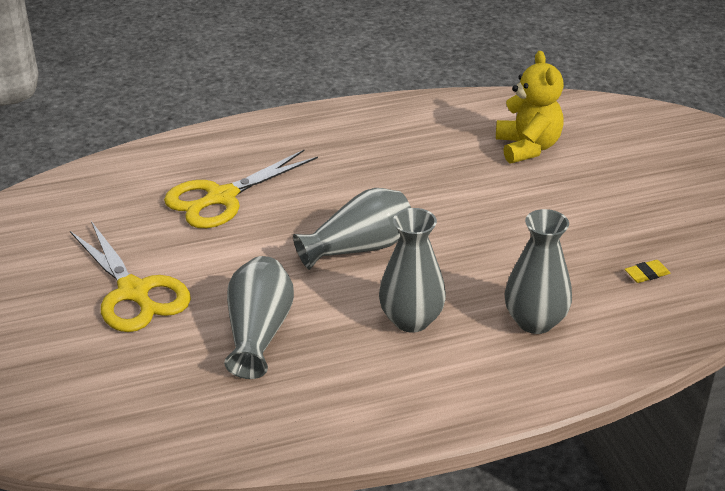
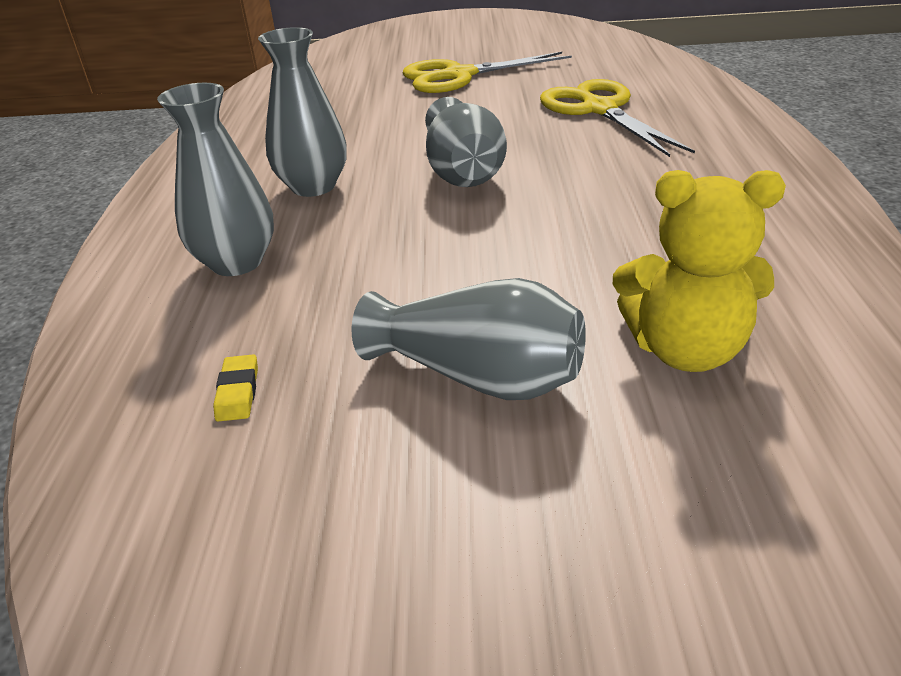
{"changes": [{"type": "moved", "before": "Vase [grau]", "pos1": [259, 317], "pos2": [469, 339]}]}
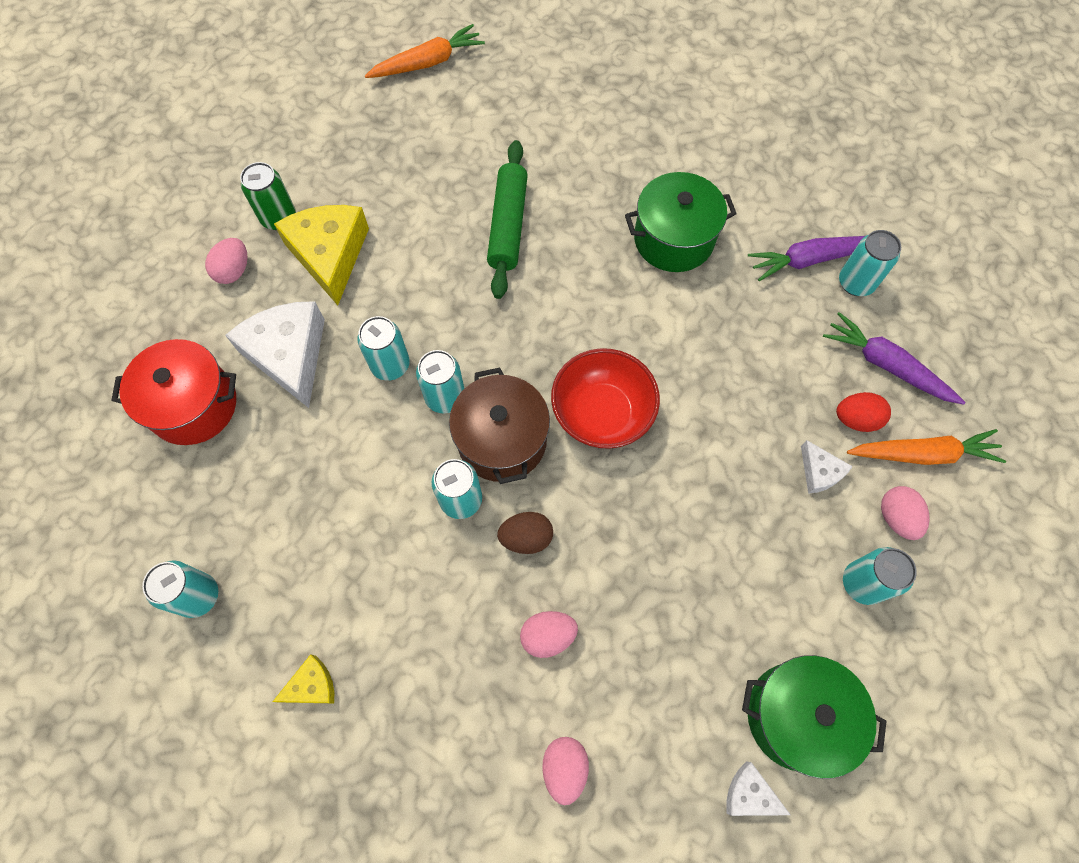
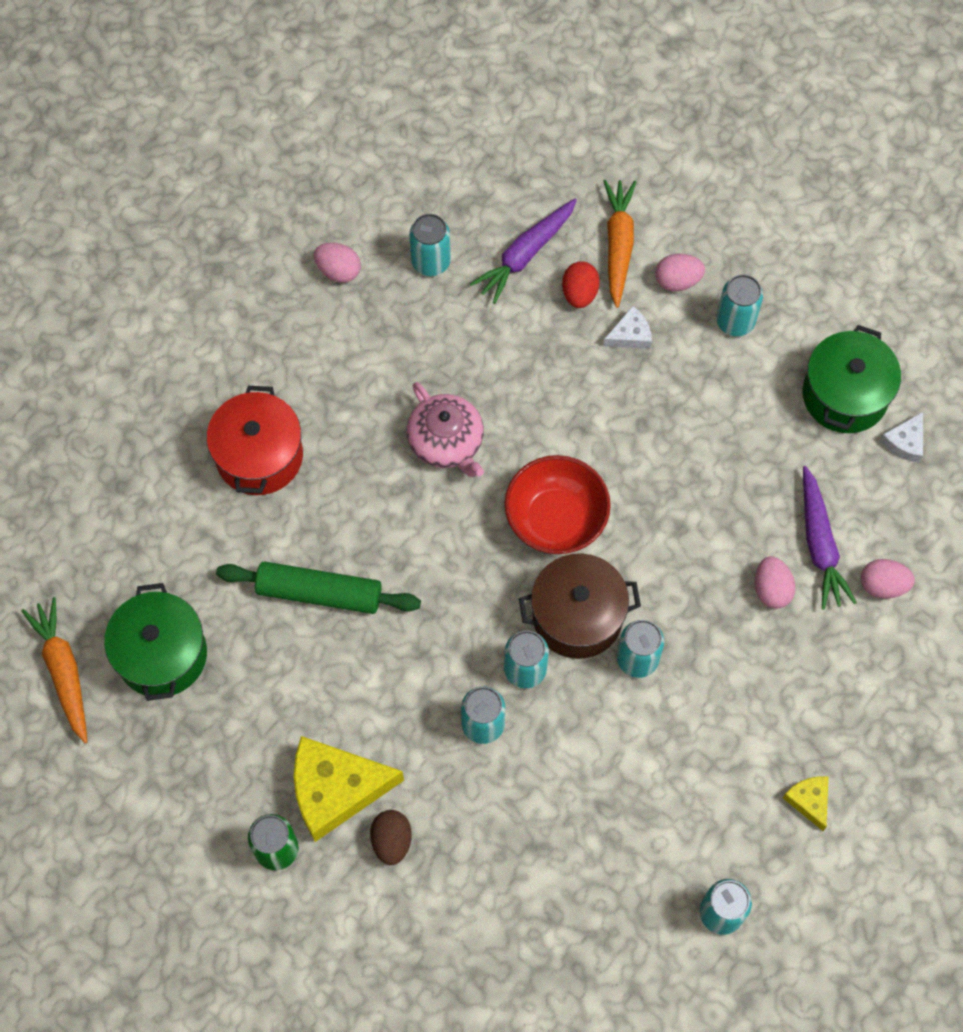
{"changes": [{"type": "moved", "before": "Kochtopf [rot]", "pos1": [174, 392], "pos2": [255, 440]}, {"type": "moved", "before": "Ei [rosa]", "pos1": [226, 261], "pos2": [337, 263]}, {"type": "removed", "before": "Käse [weiß]", "pos1": [275, 354]}, {"type": "moved", "before": "Ei [braun]", "pos1": [525, 533], "pos2": [391, 837]}, {"type": "moved", "before": "Kochtopf [grün]", "pos1": [681, 222], "pos2": [155, 642]}, {"type": "moved", "before": "Karotte [lila]", "pos1": [806, 258], "pos2": [830, 538]}, {"type": "added", "after": "Teekanne [rosa]", "pos2": [445, 429]}]}
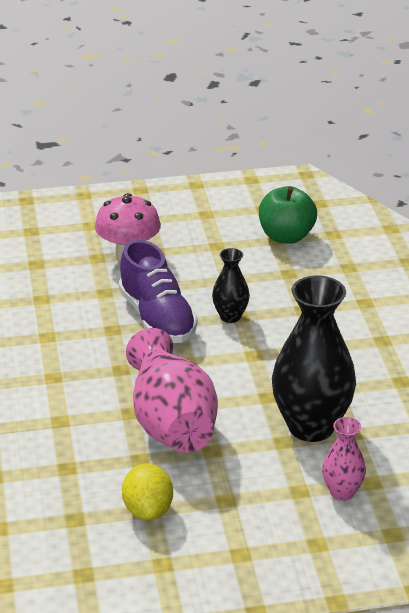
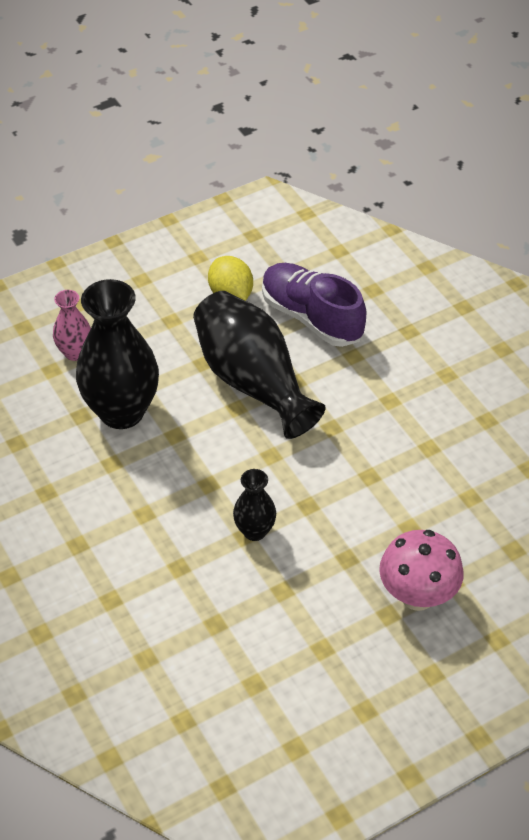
{"changes": [{"type": "moved", "before": "Schuh [lila]", "pos1": [158, 291], "pos2": [314, 305]}, {"type": "recoloured", "before": "Vase [rosa]", "after": "Vase [schwarz]", "pos1": [172, 390], "pos2": [259, 365]}, {"type": "removed", "before": "Apfel [grün]", "pos1": [288, 215]}]}
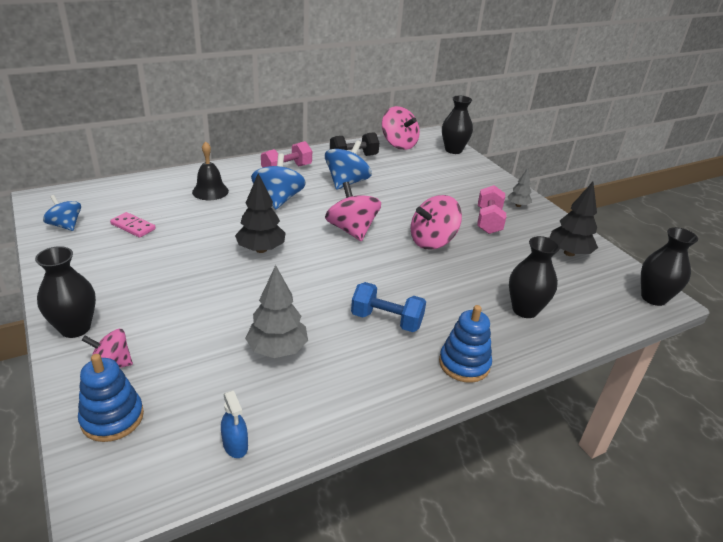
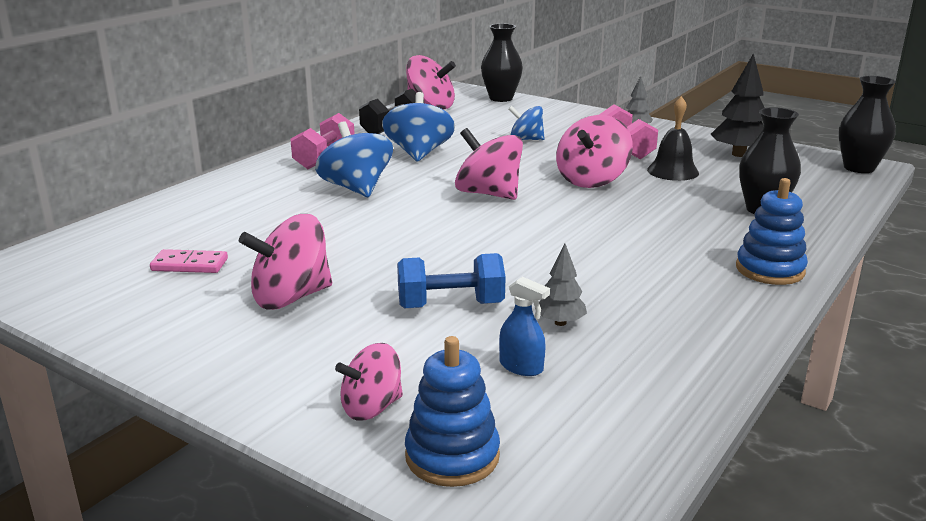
{"changes": [{"type": "removed", "before": "Vase [schwarz]", "pos1": [65, 292]}, {"type": "moved", "before": "Kreisel [blau]", "pos1": [62, 213], "pos2": [526, 123]}, {"type": "moved", "before": "Glocke [schwarz]", "pos1": [210, 171], "pos2": [673, 138]}, {"type": "moved", "before": "Sprühflasche [blau]", "pos1": [234, 424], "pos2": [524, 326]}, {"type": "removed", "before": "Baum [schwarz]", "pos1": [260, 213]}, {"type": "resized", "before": "Baum [grau]", "pos1": [276, 311], "pos2": [563, 285], "scale": 0.58}, {"type": "moved", "before": "Hantel [blau]", "pos1": [388, 307], "pos2": [451, 280]}, {"type": "added", "after": "Kreisel [rosa]", "pos2": [285, 262]}]}
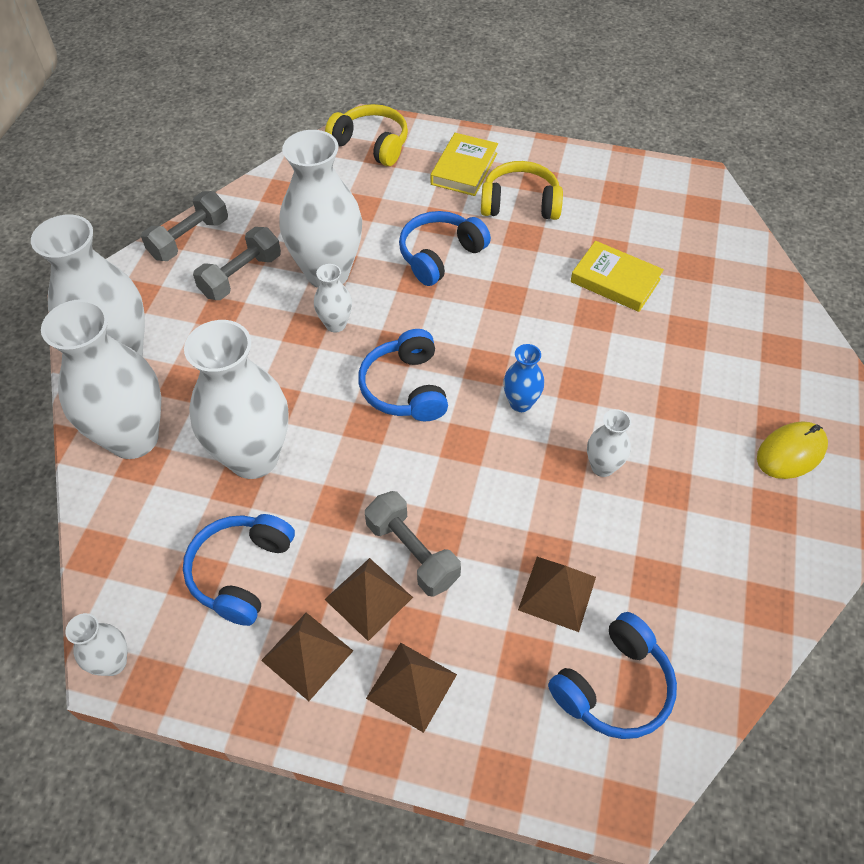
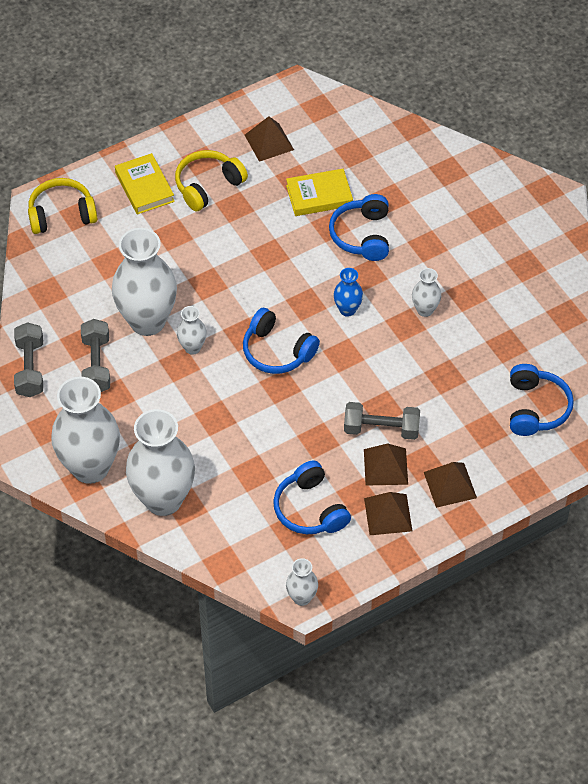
{"changes": [{"type": "removed", "before": "Vase [weiß]", "pos1": [236, 399]}, {"type": "moved", "before": "Kopfhörer [blau]", "pos1": [445, 248], "pos2": [359, 227]}, {"type": "moved", "before": "Pyramide [braun]", "pos1": [557, 594], "pos2": [269, 139]}, {"type": "removed", "before": "Computermaus [gelb]", "pos1": [792, 450]}]}
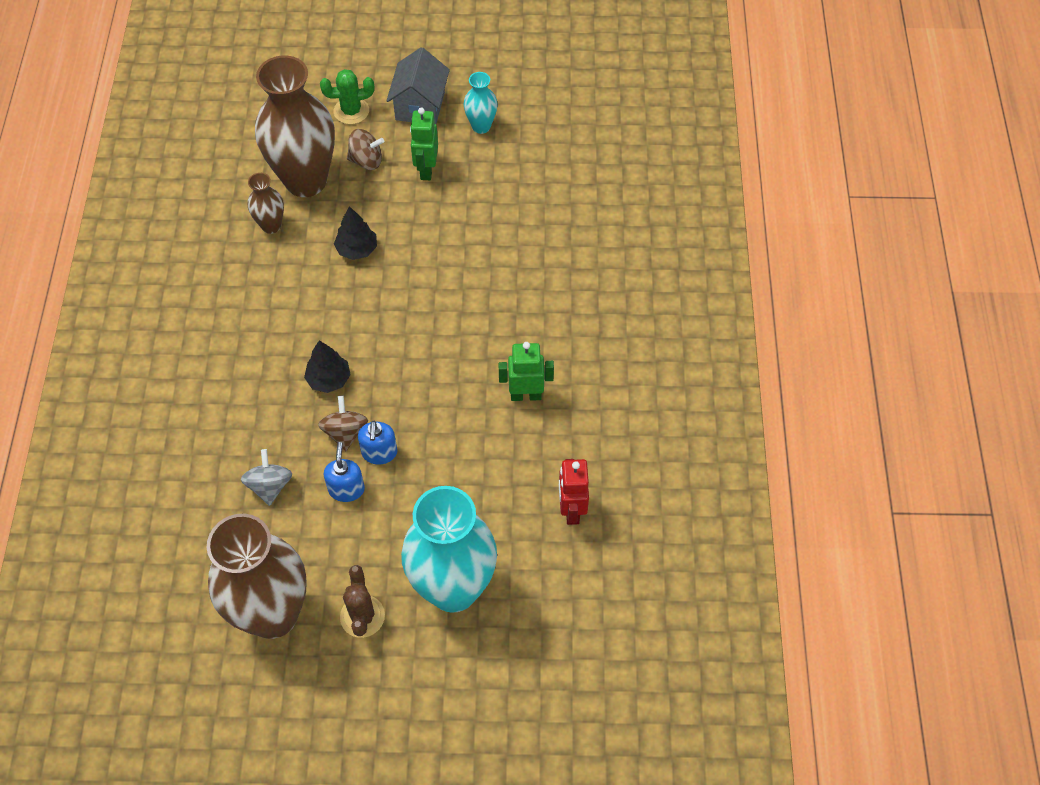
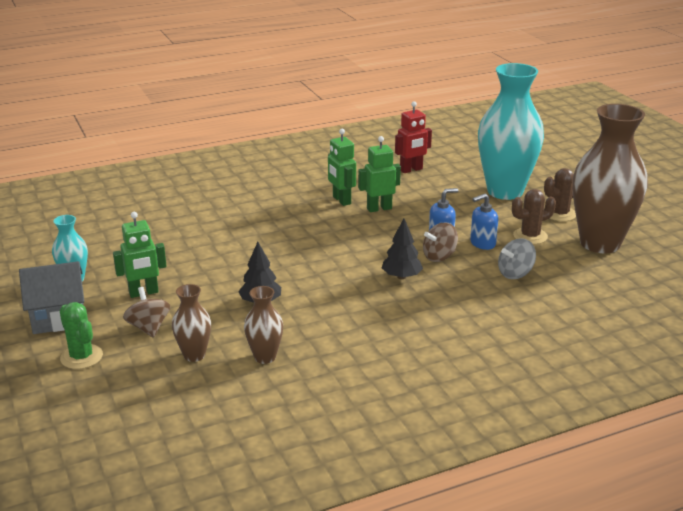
{"changes": [{"type": "resized", "before": "Vase [braun]", "pos1": [295, 126], "pos2": [191, 323], "scale": 0.45}, {"type": "added", "after": "Roboter [grün]", "pos2": [379, 174]}, {"type": "added", "after": "Kaktus [braun]", "pos2": [534, 216]}]}
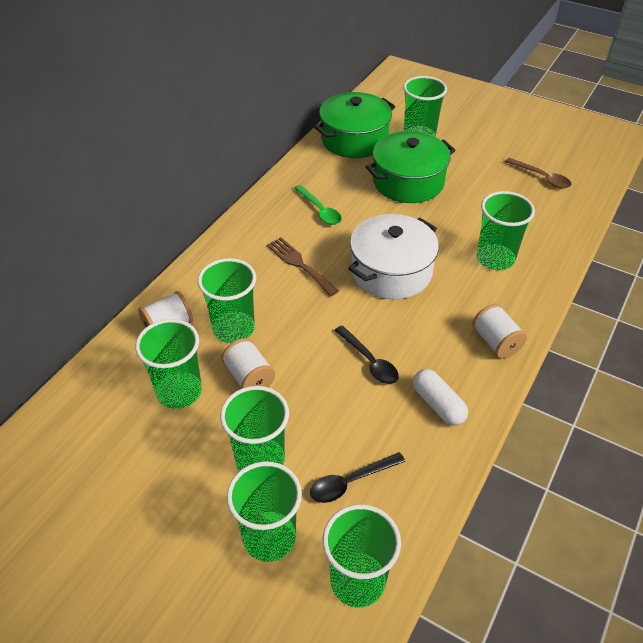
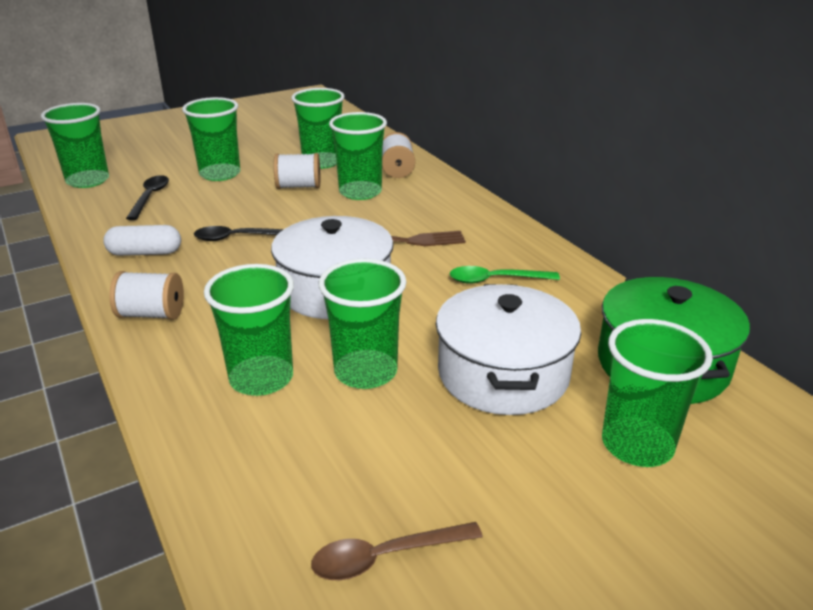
{"changes": [{"type": "moved", "before": "Becher [grün]", "pos1": [264, 511], "pos2": [363, 324]}, {"type": "recoloured", "before": "Kochtopf [grün]", "after": "Kochtopf [weiß]", "pos1": [410, 167], "pos2": [508, 349]}]}
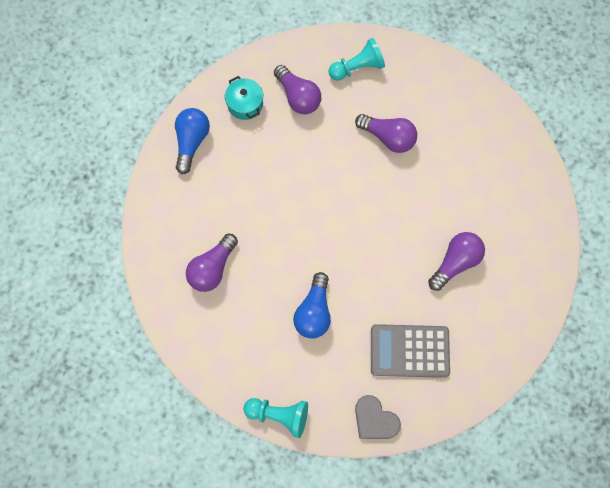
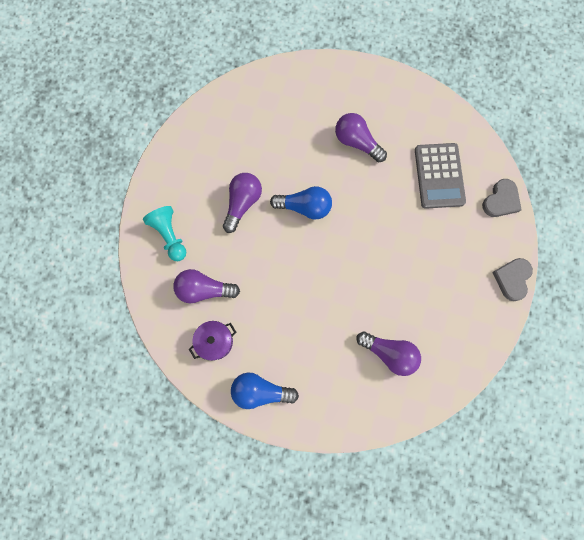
{"changes": [{"type": "recoloured", "before": "Kochtopf [türkis]", "after": "Kochtopf [lila]", "pos1": [244, 98], "pos2": [212, 341]}, {"type": "replaced", "before": "Bauer [türkis]", "after": "Herz [grau]", "pos1": [276, 418], "pos2": [512, 279]}, {"type": "turned", "before": "Glühbirne [lila]", "pos1": [297, 89], "pos2": [206, 286], "turn": -135}, {"type": "moved", "before": "Glühbirne [blau]", "pos1": [312, 305], "pos2": [301, 202]}]}
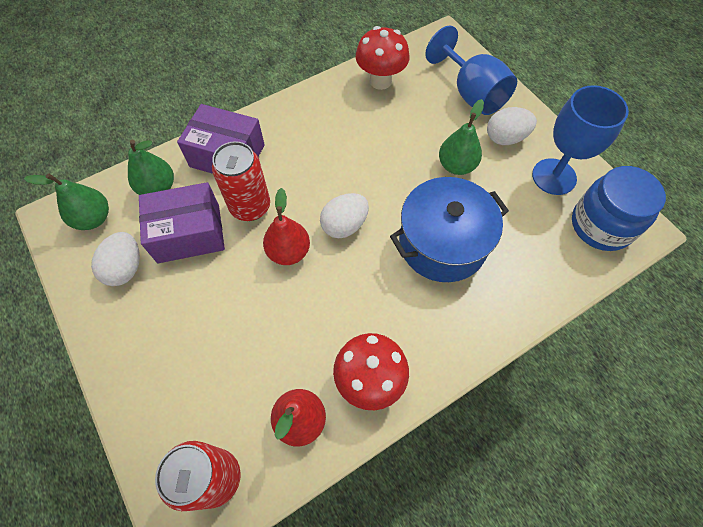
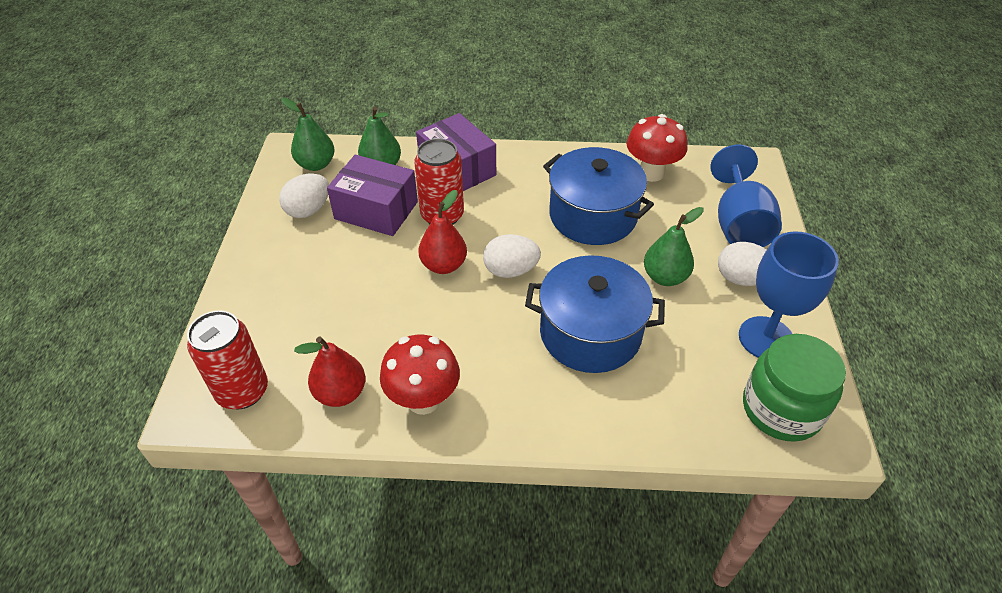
{"changes": [{"type": "recoloured", "before": "Einmachglas [blau]", "after": "Einmachglas [grün]", "pos1": [619, 208], "pos2": [794, 388]}, {"type": "added", "after": "Kochtopf [blau]", "pos2": [598, 196]}]}
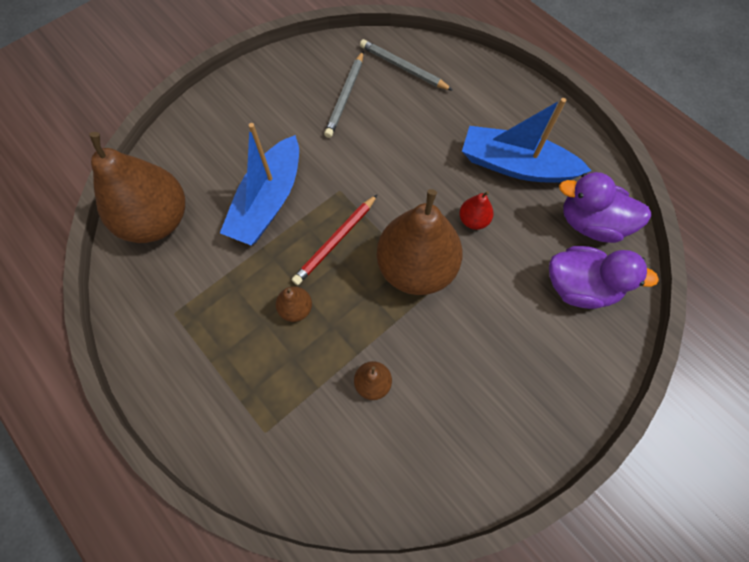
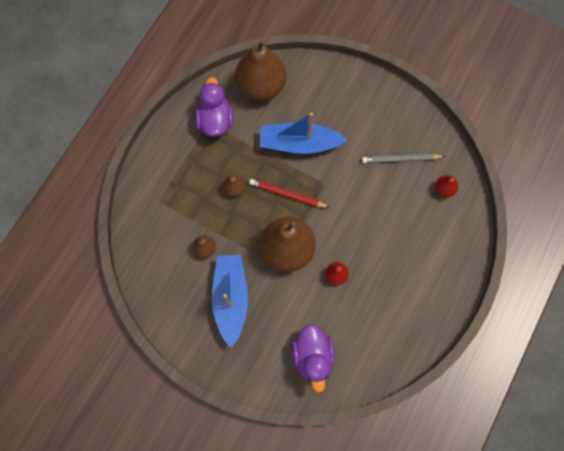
{"changes": [{"type": "replaced", "before": "Bleistift [grau]", "after": "Birne [rot]", "pos1": [406, 65], "pos2": [446, 186]}, {"type": "moved", "before": "Boot [blau]", "pos1": [527, 140], "pos2": [230, 301]}, {"type": "moved", "before": "Ente [lila]", "pos1": [605, 207], "pos2": [214, 107]}]}
